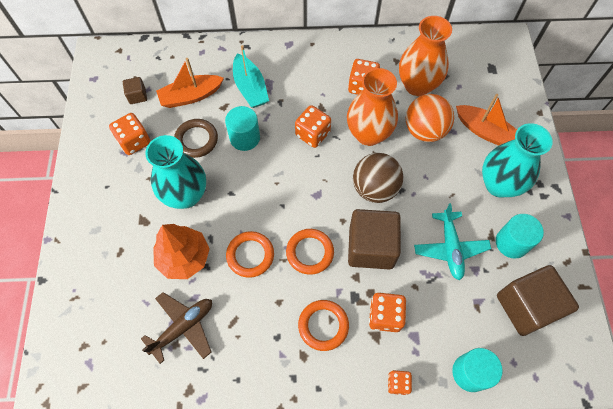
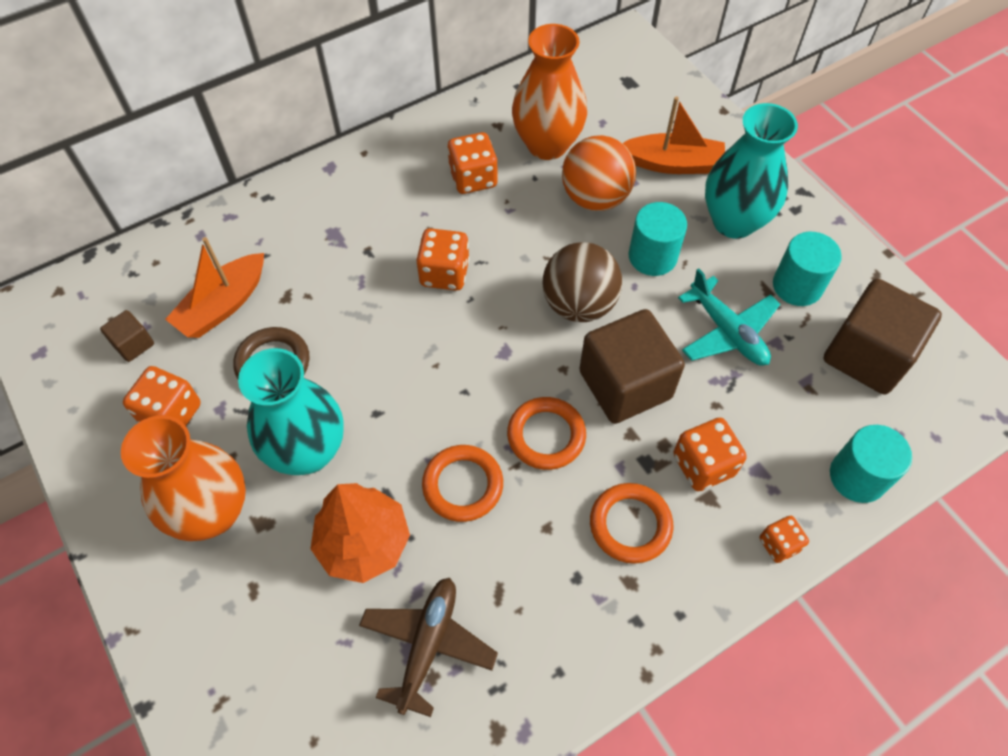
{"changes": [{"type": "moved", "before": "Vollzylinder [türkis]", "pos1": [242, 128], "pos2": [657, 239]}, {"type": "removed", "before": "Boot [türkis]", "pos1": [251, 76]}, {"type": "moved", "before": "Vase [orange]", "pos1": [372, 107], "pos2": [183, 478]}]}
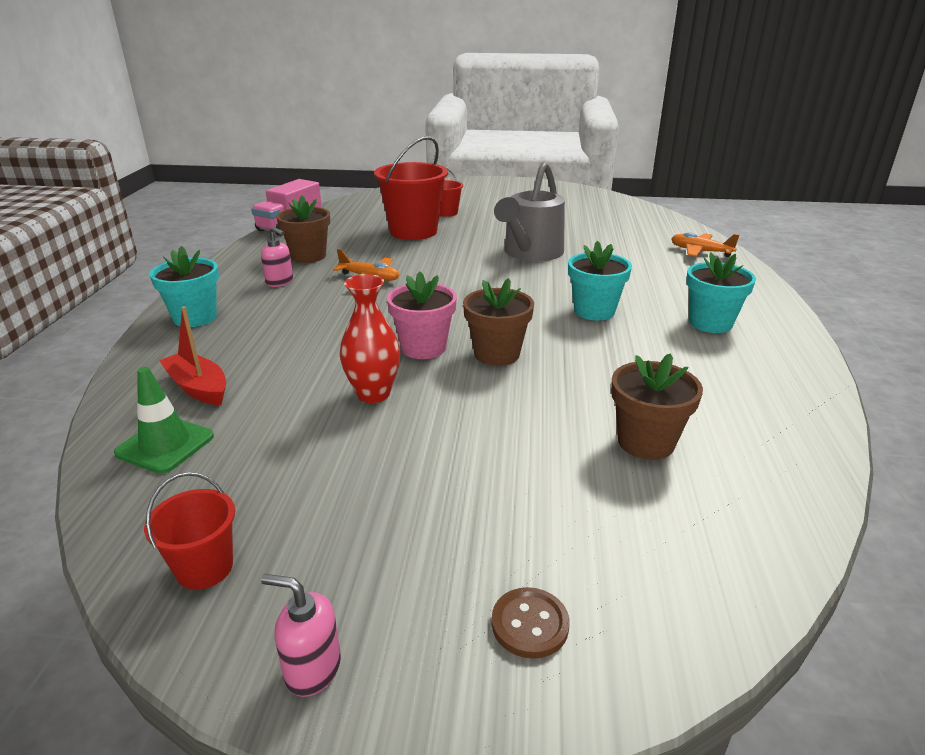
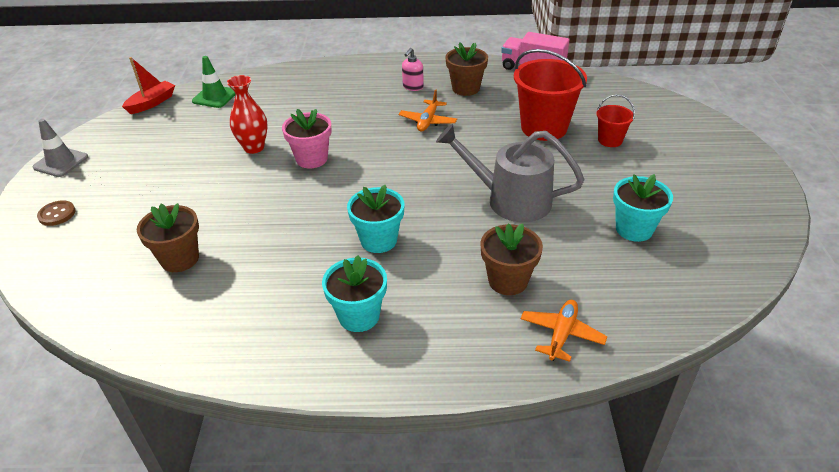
{"changes": [{"type": "removed", "before": "Eimer [rot]", "pos1": [189, 531]}, {"type": "moved", "before": "Blumentopf [türkis]", "pos1": [184, 286], "pos2": [643, 208]}, {"type": "moved", "before": "Boot [rot]", "pos1": [192, 355], "pos2": [148, 85]}, {"type": "replaced", "before": "Seifenspender [rosa]", "after": "Leitkegel [grau]", "pos1": [301, 635], "pos2": [60, 148]}, {"type": "moved", "before": "Blumentopf [braun]", "pos1": [498, 322], "pos2": [511, 259]}]}
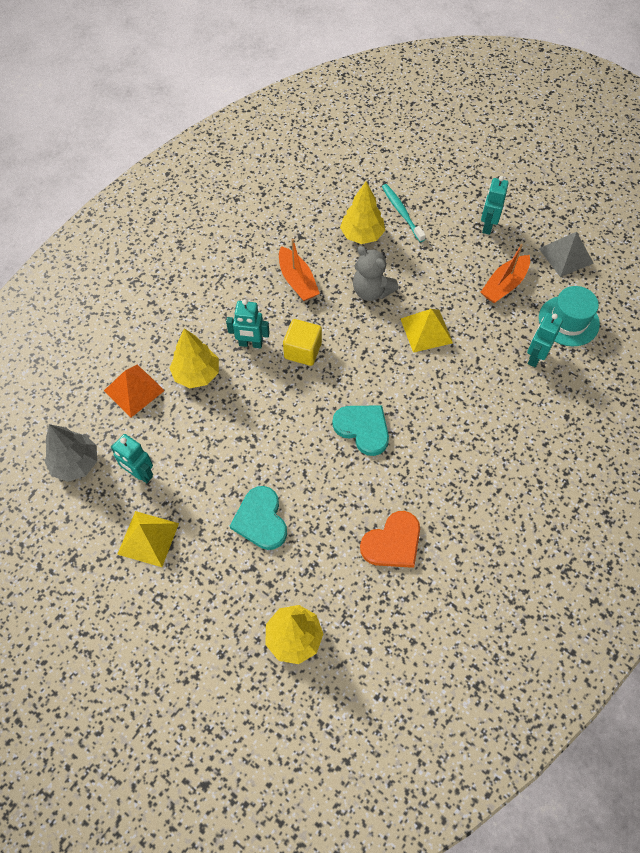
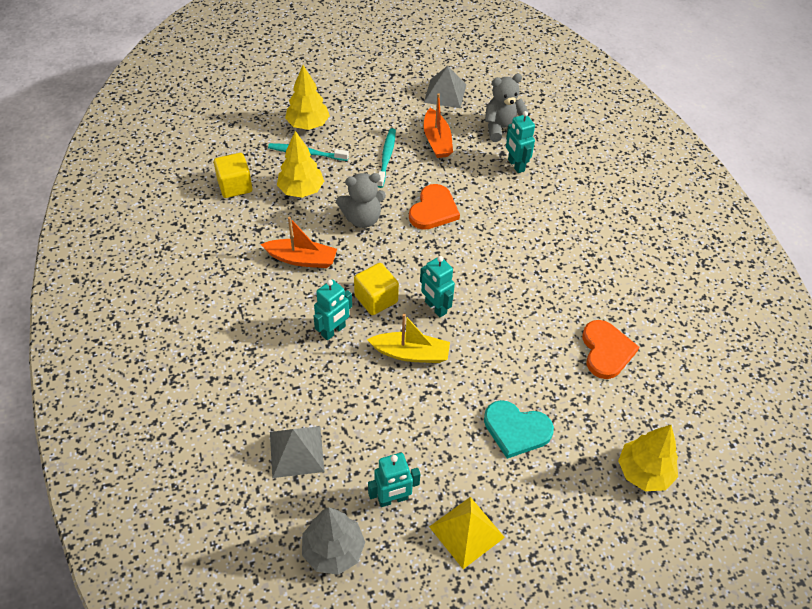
{"changes": [{"type": "recoloured", "before": "Pyramide [orange]", "after": "Pyramide [grau]", "pos1": [134, 390], "pos2": [297, 452]}, {"type": "moved", "before": "Baum [gelb]", "pos1": [194, 358], "pos2": [307, 97]}, {"type": "removed", "before": "Herz [türkis]", "pos1": [360, 430]}, {"type": "replaced", "before": "Pyramide [gelb]", "after": "Herz [orange]", "pos1": [427, 331], "pos2": [434, 207]}, {"type": "moved", "before": "Roboter [türkis]", "pos1": [495, 205], "pos2": [437, 286]}, {"type": "replaced", "before": "Hut [türkis]", "after": "Teddybär [grau]", "pos1": [569, 316], "pos2": [507, 108]}, {"type": "added", "after": "Kubus [gelb]", "pos2": [233, 175]}, {"type": "added", "after": "Boot [gelb]", "pos2": [408, 338]}, {"type": "added", "after": "Zahnbürste [türkis]", "pos2": [386, 158]}]}
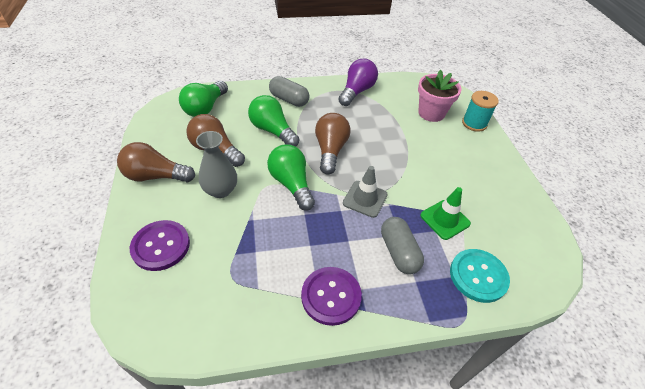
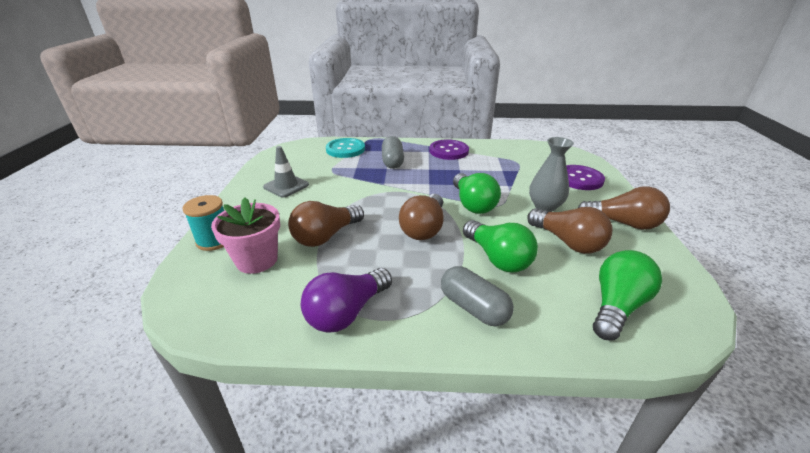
{"changes": [{"type": "moved", "before": "Leitkegel [grau]", "pos1": [365, 192], "pos2": [286, 172]}, {"type": "removed", "before": "Leitkegel [grün]", "pos1": [445, 213]}, {"type": "added", "after": "Glühbirne [braun]", "pos2": [326, 224]}]}
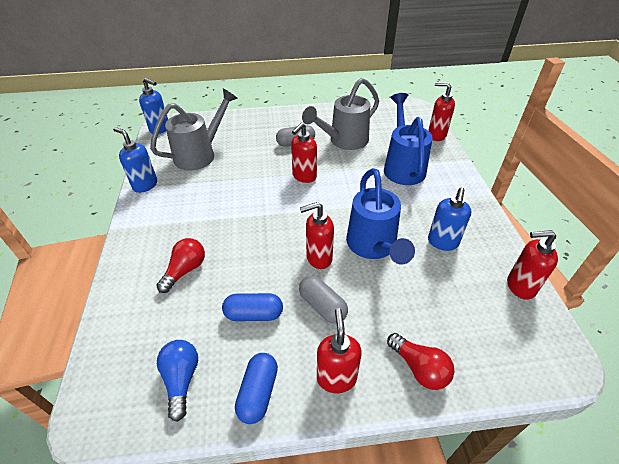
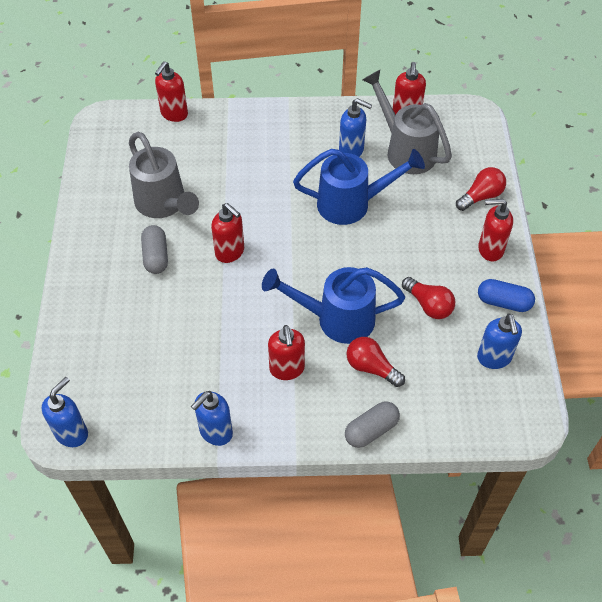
{"changes": [{"type": "moved", "before": "Gießkanne [grau]", "pos1": [194, 129], "pos2": [407, 122]}, {"type": "replaced", "before": "Glühbirne [blau]", "after": "Seifenspender [blau]", "pos1": [177, 381], "pos2": [499, 341]}, {"type": "replaced", "before": "Kapsel [blau]", "after": "Glühbirne [rot]", "pos1": [252, 307], "pos2": [428, 298]}, {"type": "moved", "before": "Kapsel [grau]", "pos1": [323, 300], "pos2": [372, 424]}, {"type": "moved", "before": "Seifenspender [rot]", "pos1": [317, 235], "pos2": [286, 352]}, {"type": "moved", "before": "Gießkanne [blau]", "pos1": [408, 139], "pos2": [333, 305]}]}
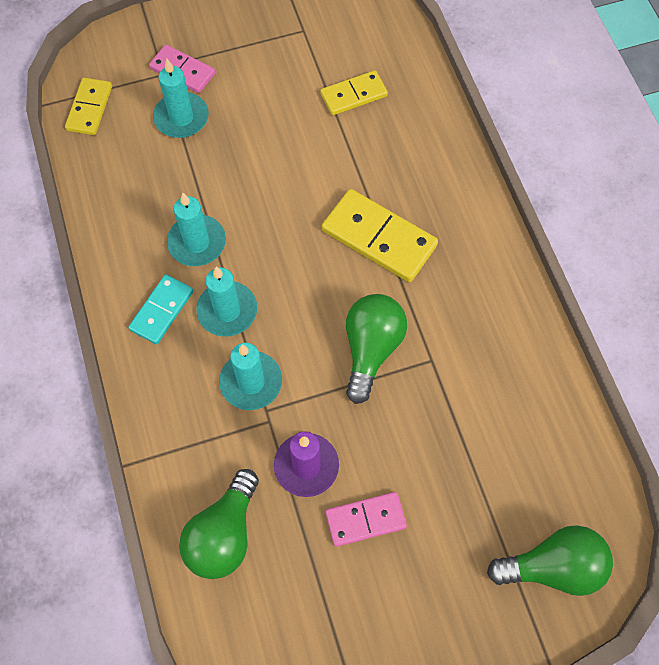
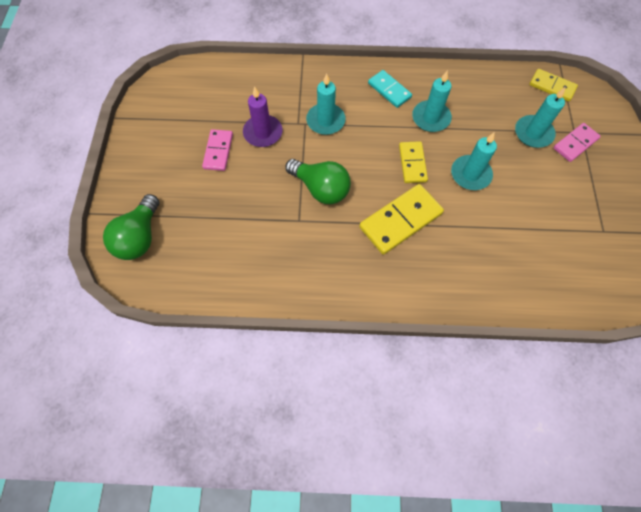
{"changes": [{"type": "removed", "before": "Glühbirne [grün]", "pos1": [219, 524]}, {"type": "moved", "before": "Kerze [türkis]", "pos1": [226, 302], "pos2": [474, 161]}, {"type": "moved", "before": "Dominostein [gelb]", "pos1": [354, 92], "pos2": [413, 162]}]}
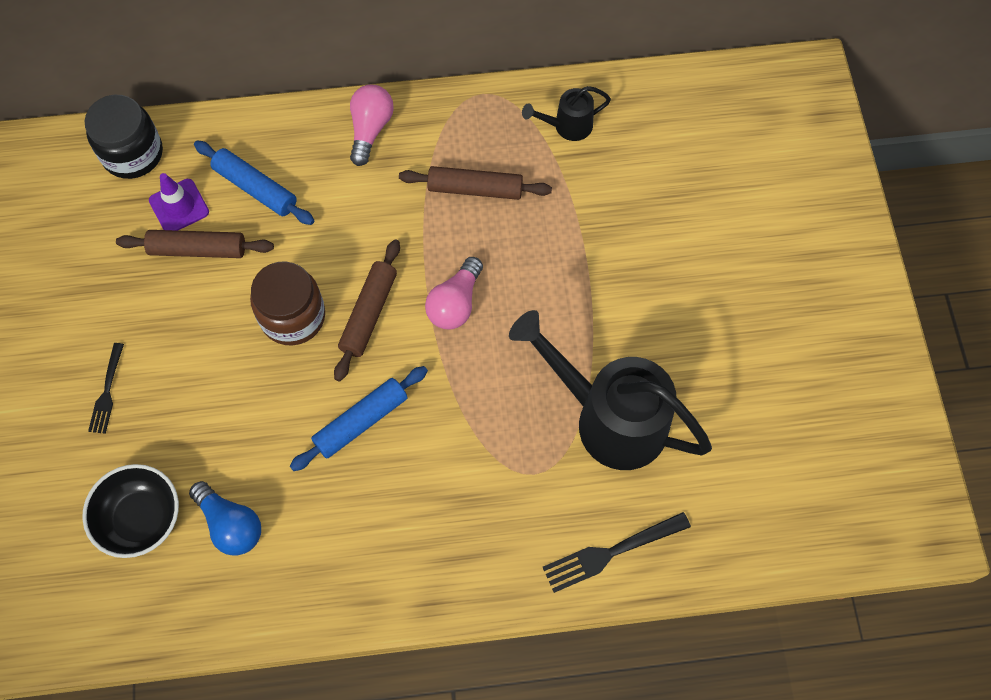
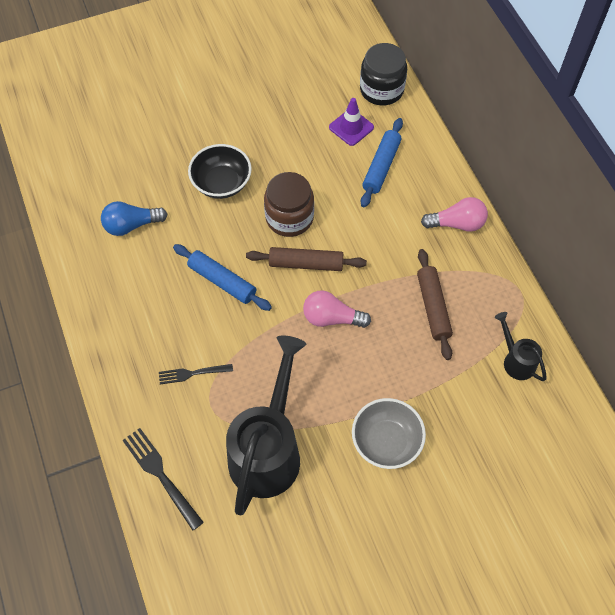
{"changes": [{"type": "moved", "before": "Schüssel [schwarz]", "pos1": [130, 511], "pos2": [220, 171]}, {"type": "moved", "before": "Gabel [schwarz]", "pos1": [106, 388], "pos2": [196, 374]}, {"type": "removed", "before": "Nudelholz [braun]", "pos1": [195, 244]}, {"type": "turned", "before": "Glühbirne [blau]", "pos1": [225, 518], "pos2": [134, 218], "turn": 45}, {"type": "added", "after": "Schüssel [grau]", "pos2": [389, 433]}]}
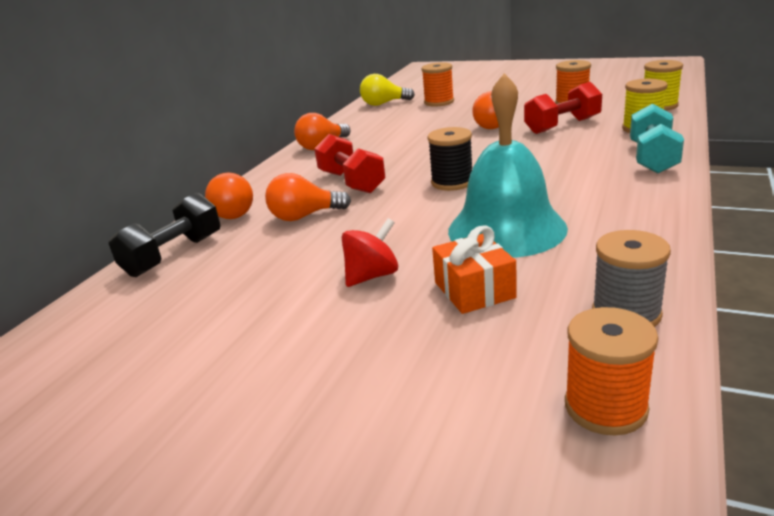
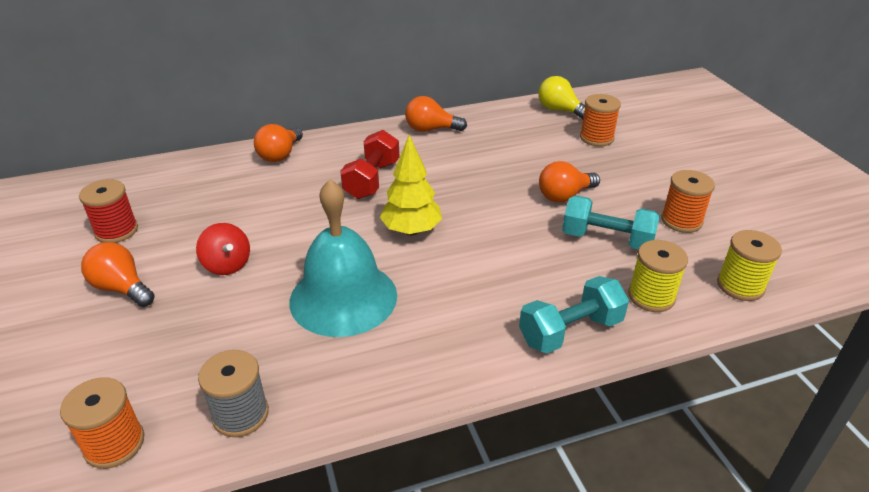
{"changes": [{"type": "removed", "before": "Hantel [schwarz]", "pos1": [164, 234]}, {"type": "moved", "before": "Glühbirne [orange]", "pos1": [308, 197], "pos2": [118, 274]}, {"type": "turned", "before": "Kreisel [rot]", "pos1": [370, 252], "pos2": [223, 249], "turn": 45}, {"type": "replaced", "before": "Garnrolle [schwarz]", "after": "Baum [gelb]", "pos1": [449, 159], "pos2": [411, 185]}, {"type": "removed", "before": "Geschenk [orange]", "pos1": [474, 269]}, {"type": "recoloured", "before": "Hantel [rot]", "after": "Hantel [türkis]", "pos1": [563, 108], "pos2": [611, 222]}, {"type": "added", "after": "Garnrolle [rot]", "pos2": [108, 211]}]}
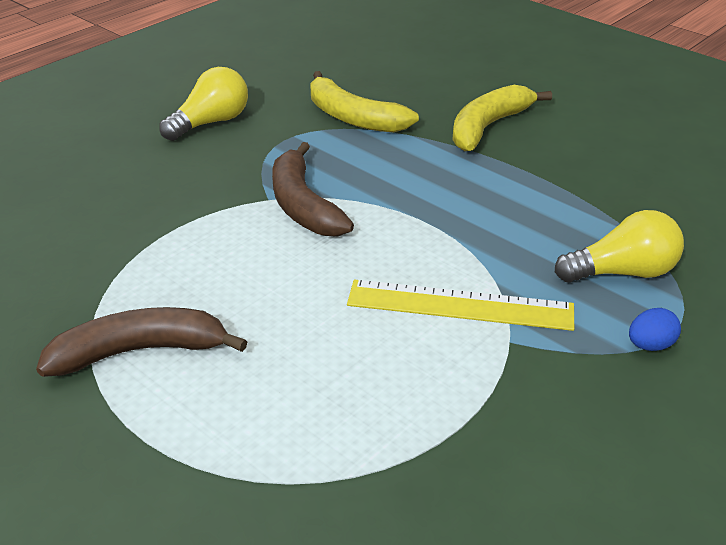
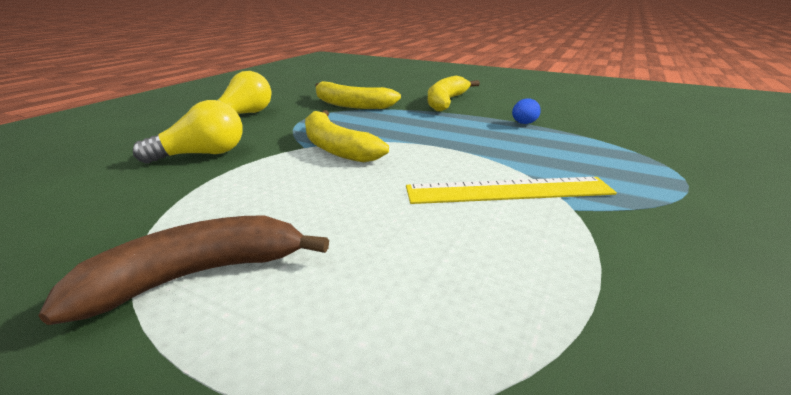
{"changes": [{"type": "recoloured", "before": "Banane [braun]", "after": "Banane [gelb]", "pos1": [313, 189], "pos2": [347, 136]}, {"type": "moved", "before": "Glühbirne [gelb]", "pos1": [619, 246], "pos2": [187, 132]}, {"type": "moved", "before": "Ei [blau]", "pos1": [655, 329], "pos2": [526, 111]}]}
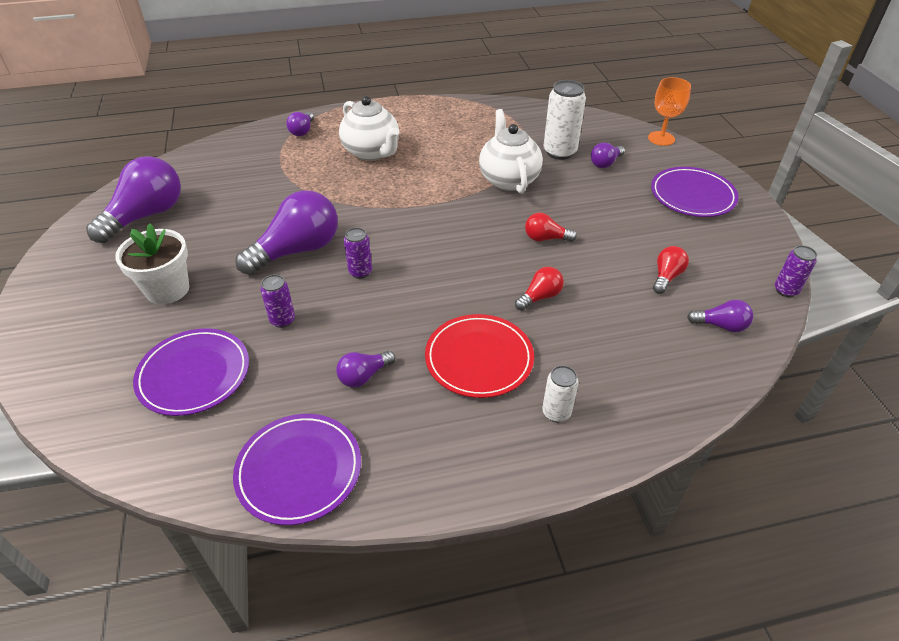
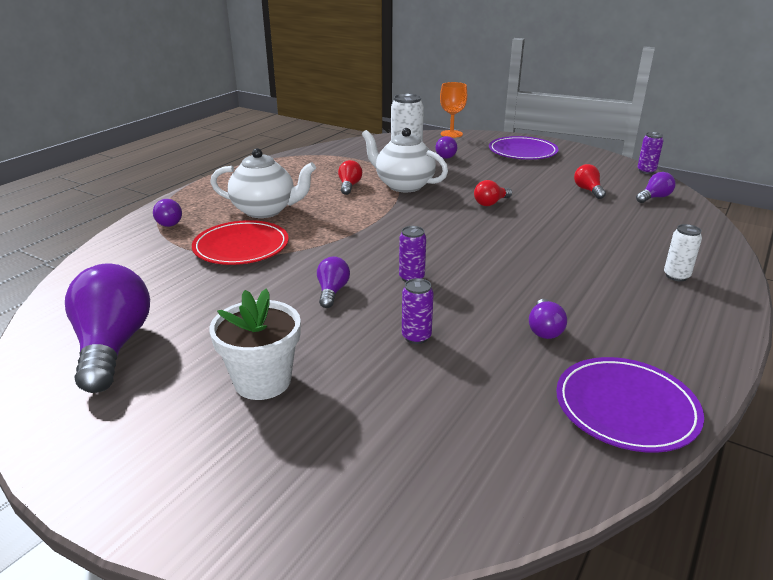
{"changes": [{"type": "removed", "before": "Teller [lila]", "pos1": [191, 372]}, {"type": "resized", "before": "Glühbirne [lila]", "pos1": [287, 233], "pos2": [333, 282], "scale": 0.49}, {"type": "moved", "before": "Teller [rot]", "pos1": [479, 356], "pos2": [240, 242]}, {"type": "moved", "before": "Glühbirne [rot]", "pos1": [539, 289], "pos2": [350, 177]}]}
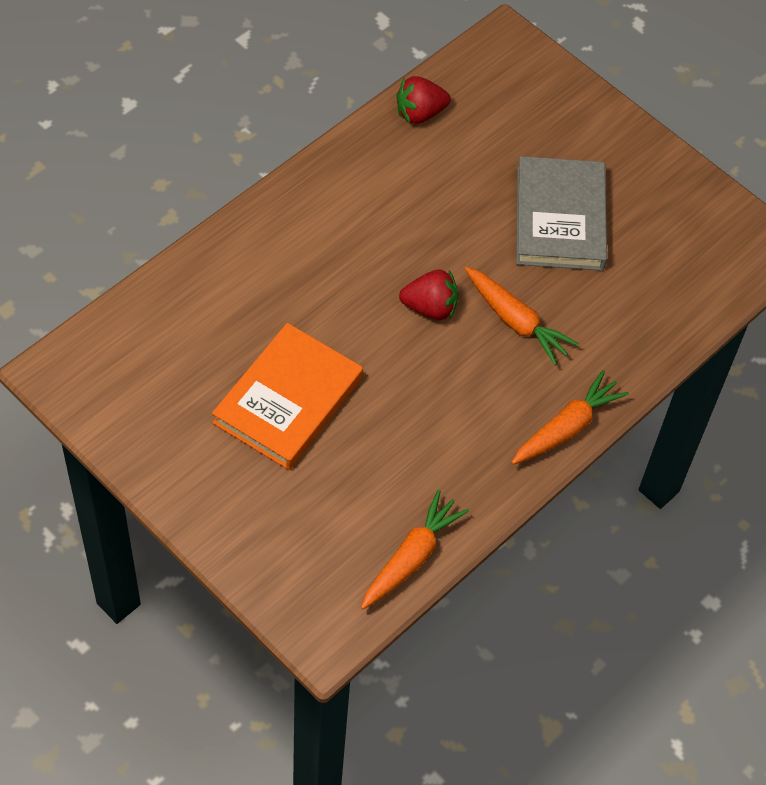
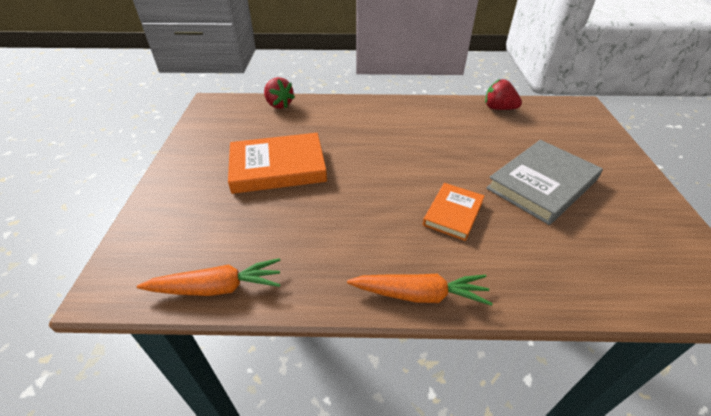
{"changes": [{"type": "moved", "before": "Erdbeere [rot]", "pos1": [428, 294], "pos2": [279, 93]}, {"type": "replaced", "before": "Karotte [orange]", "after": "Buch [orange]", "pos1": [522, 316], "pos2": [453, 212]}]}
